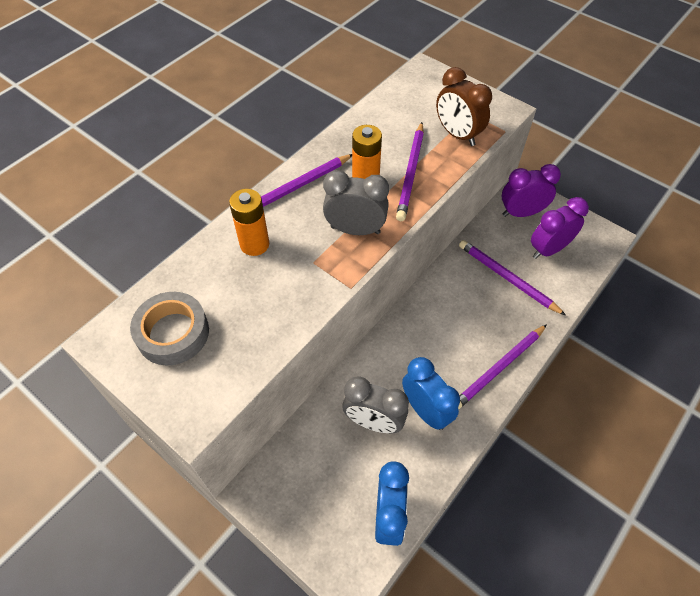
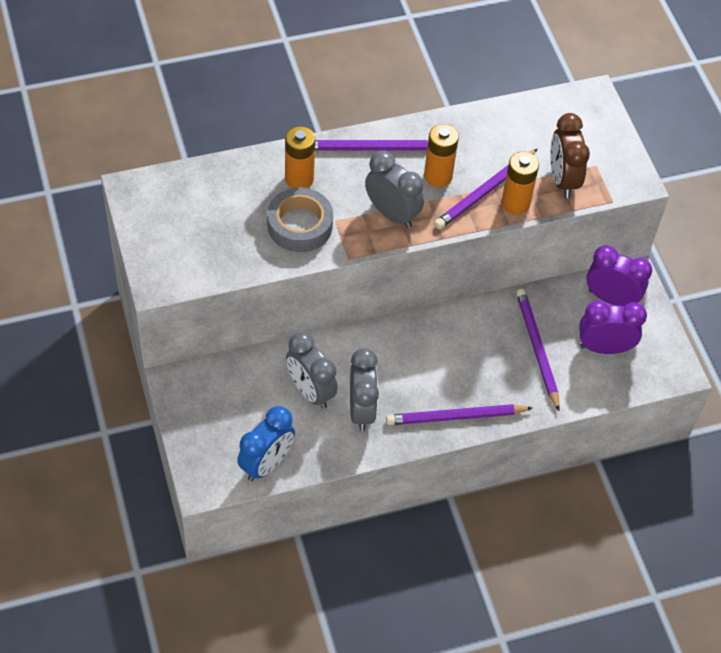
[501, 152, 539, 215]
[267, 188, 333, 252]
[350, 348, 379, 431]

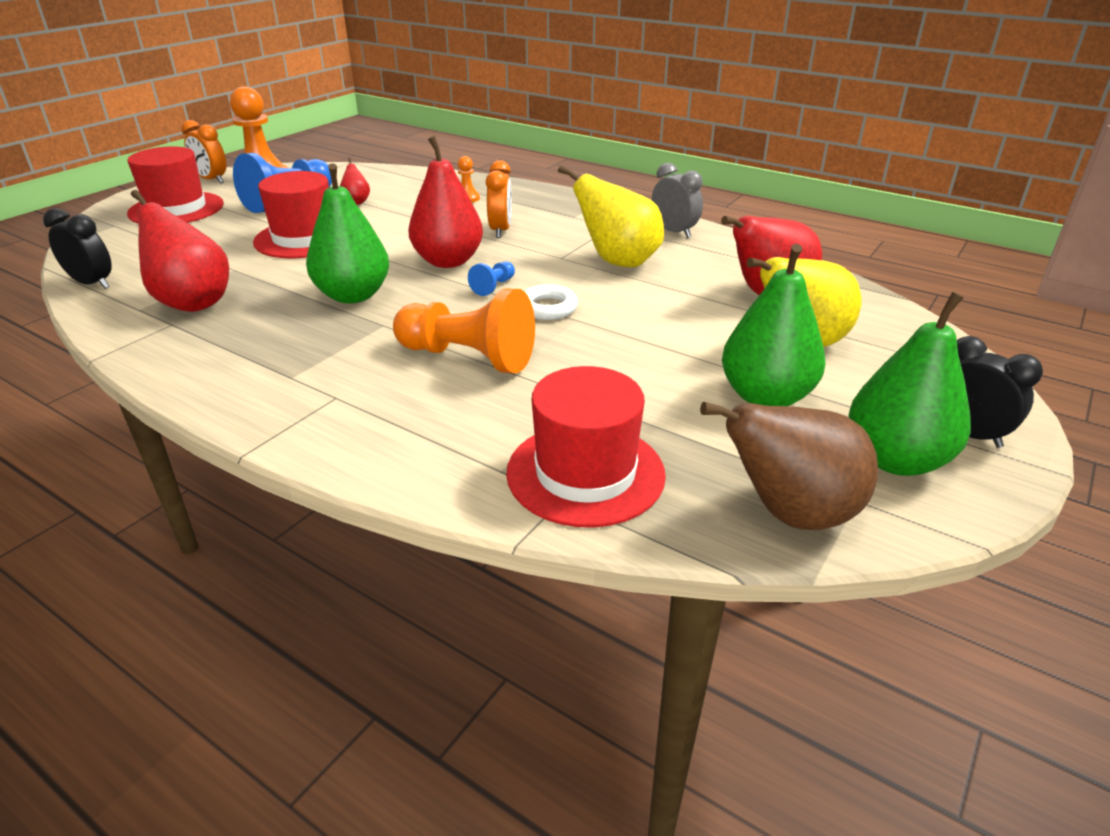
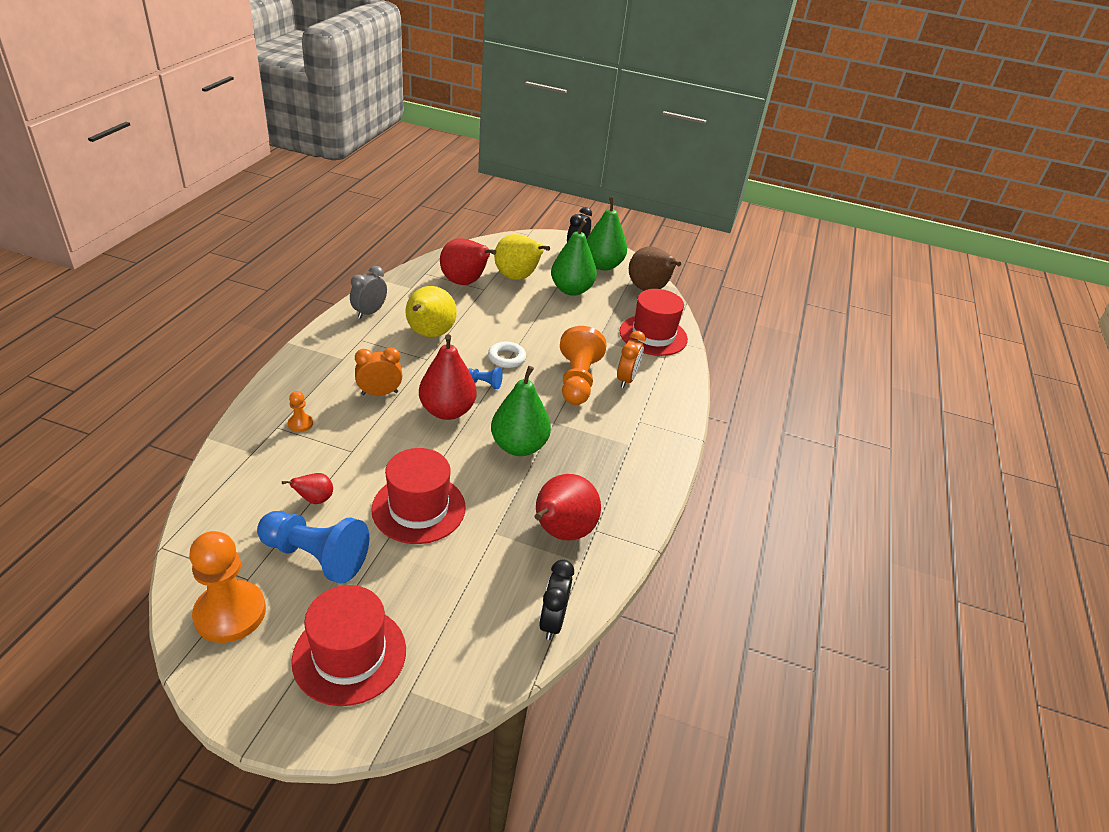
[617, 331, 646, 388]

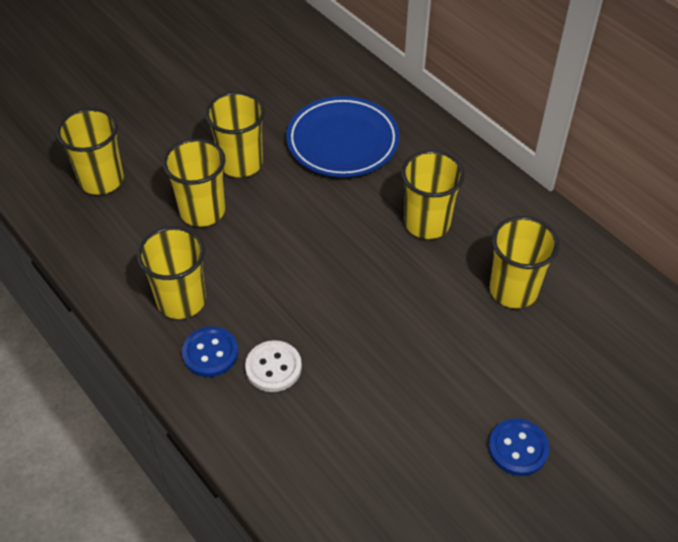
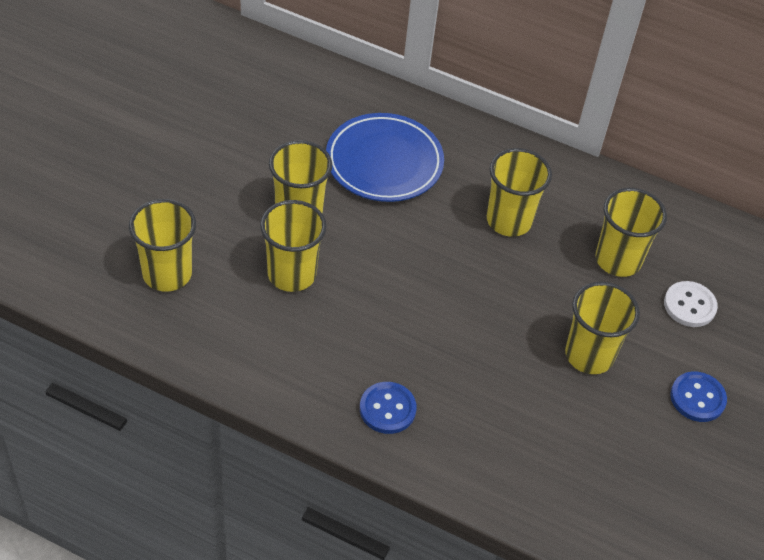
[565, 282, 640, 374]
[664, 281, 718, 327]

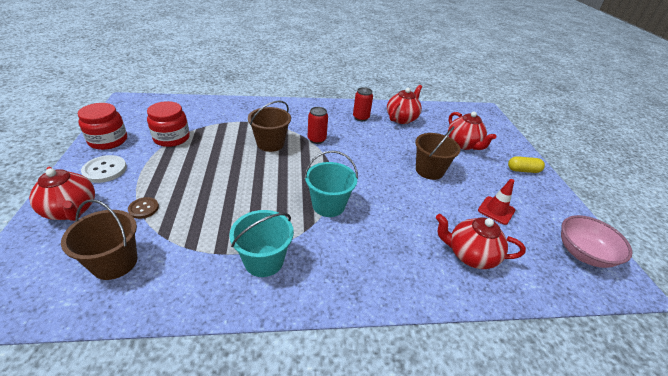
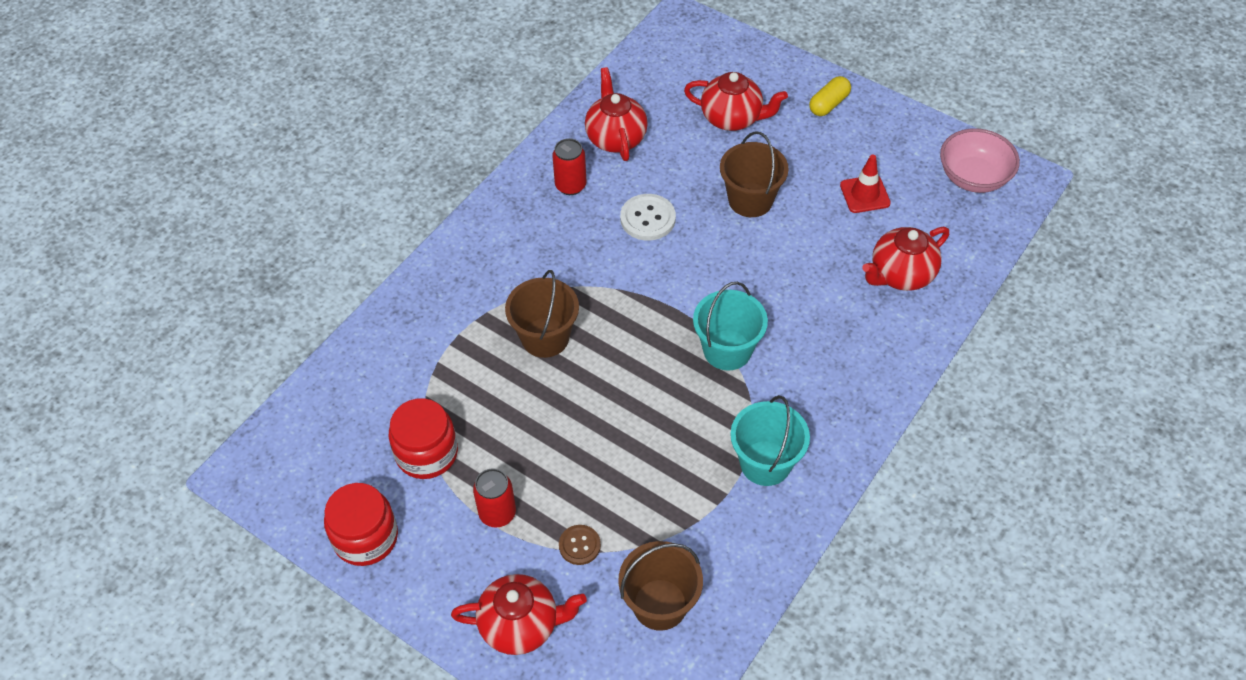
[620, 194, 676, 241]
[473, 468, 516, 527]

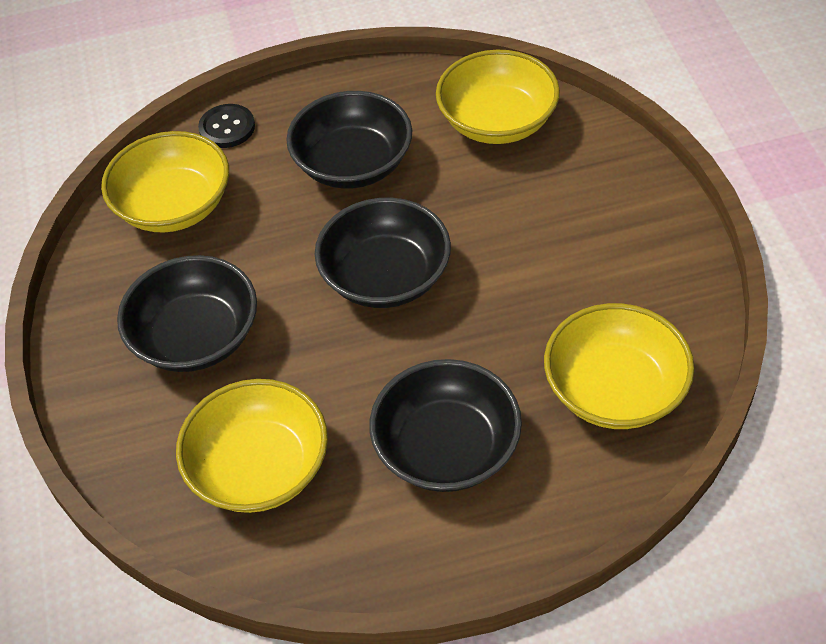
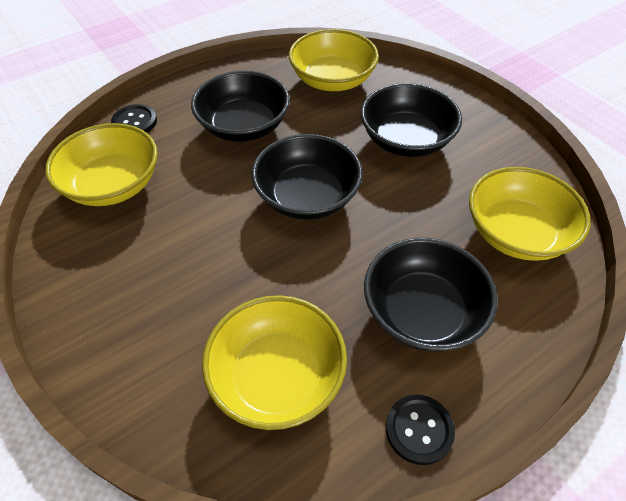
[386, 395, 455, 465]
[361, 83, 462, 157]

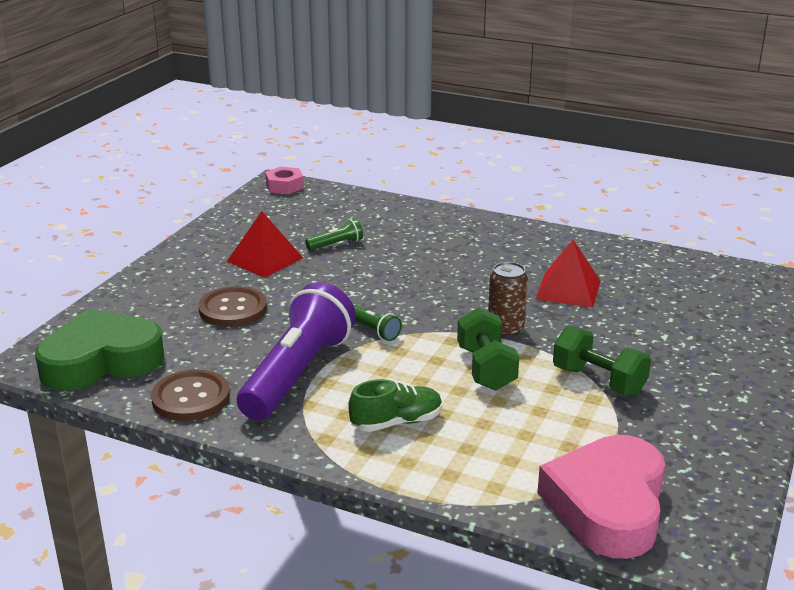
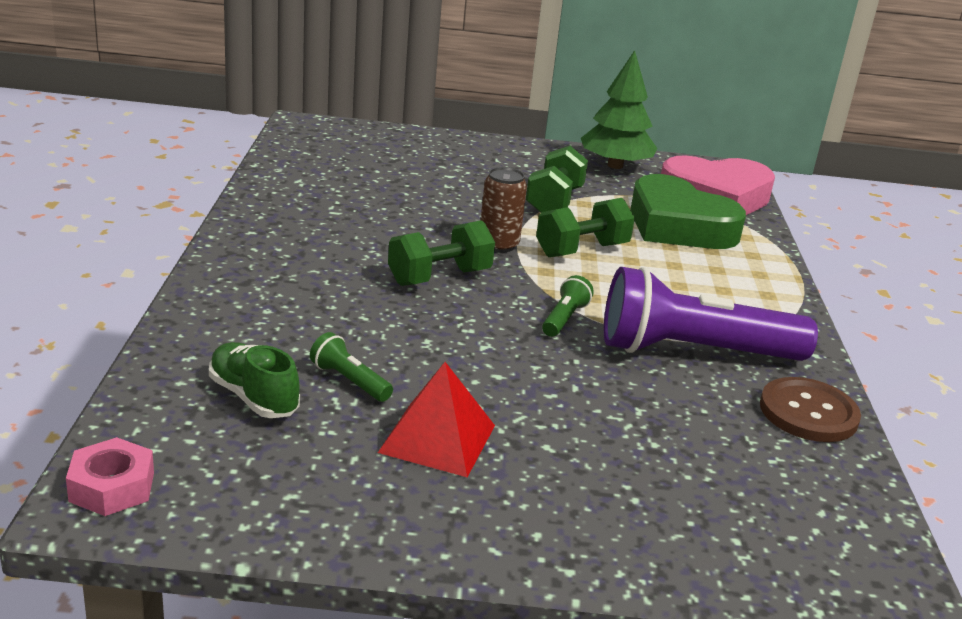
[199, 286, 267, 327] (first image)
[536, 240, 600, 308] (first image)
[388, 220, 495, 286]
[581, 50, 657, 169]
[630, 174, 746, 249]
[209, 342, 300, 418]

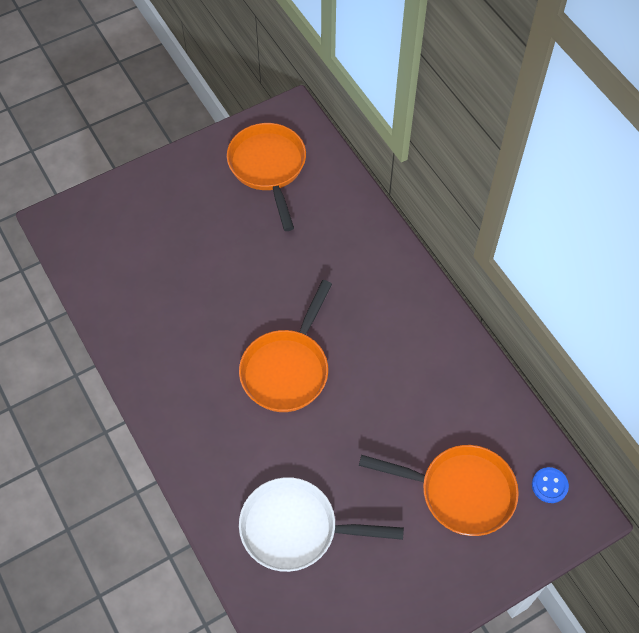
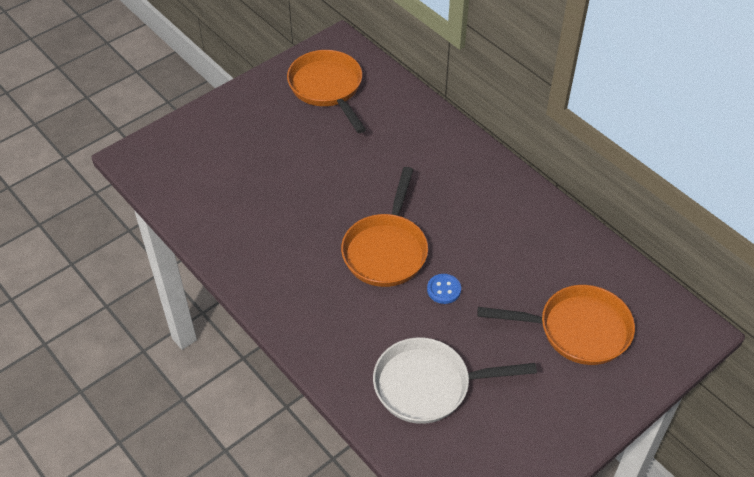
[427, 274, 461, 304]

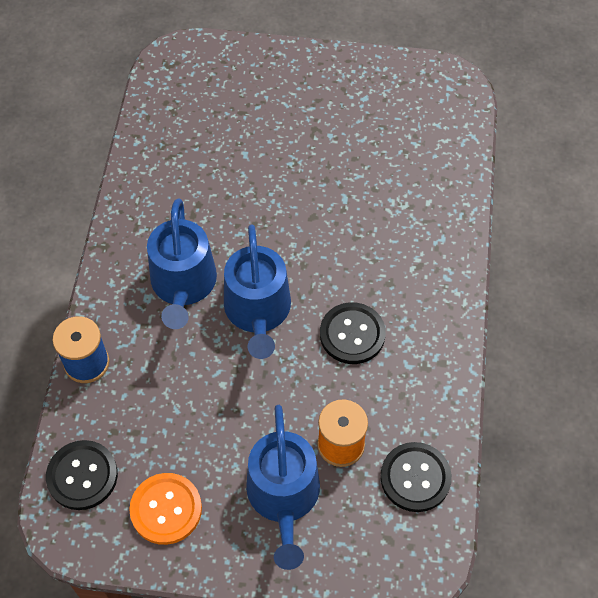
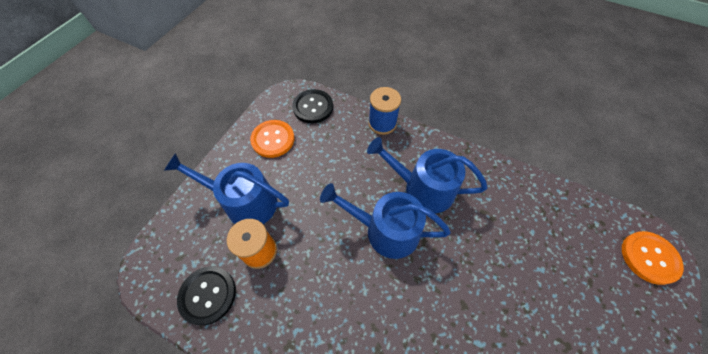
[320, 302, 386, 364] (first image)
[622, 231, 684, 285]

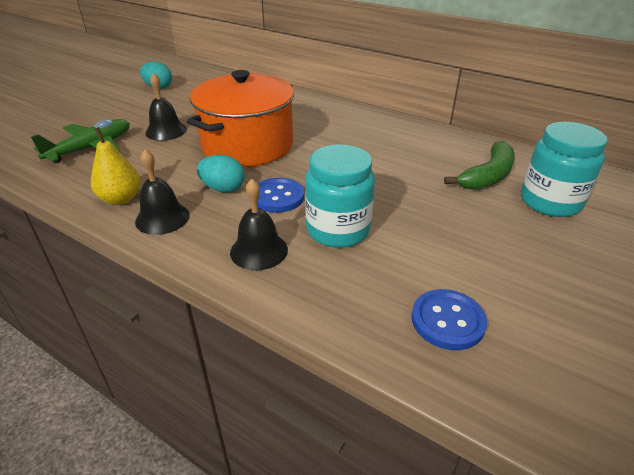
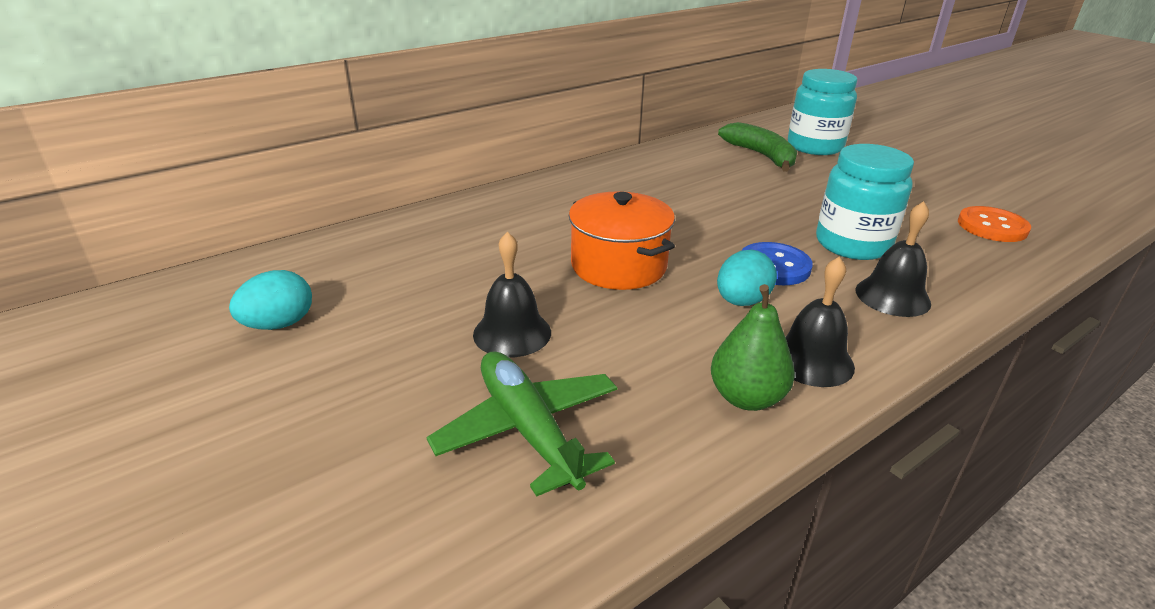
[711, 284, 795, 411]
[958, 206, 1031, 242]
[569, 191, 675, 290]

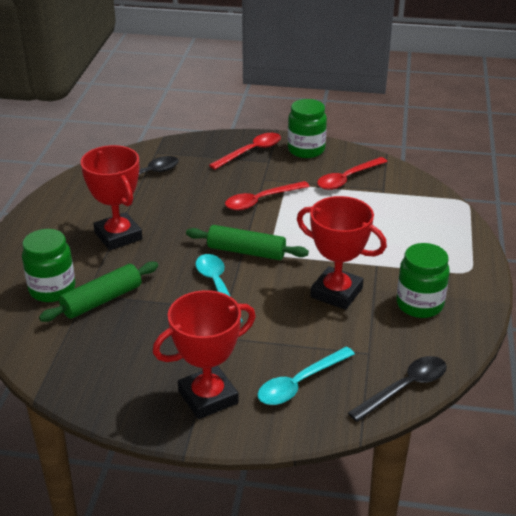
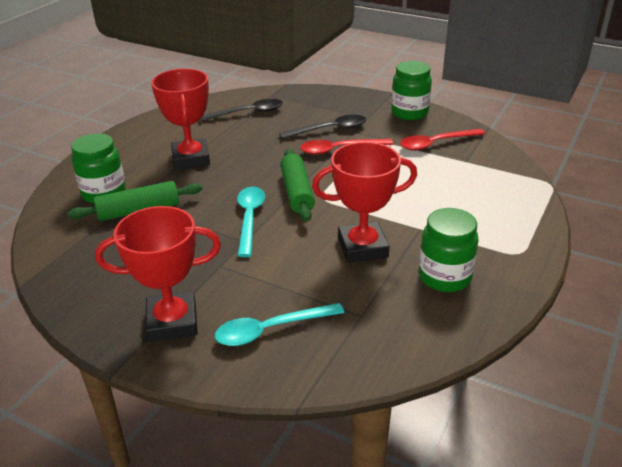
[209, 133, 281, 170] (first image)
[279, 115, 366, 139]
[280, 149, 315, 222]
[312, 142, 417, 263]

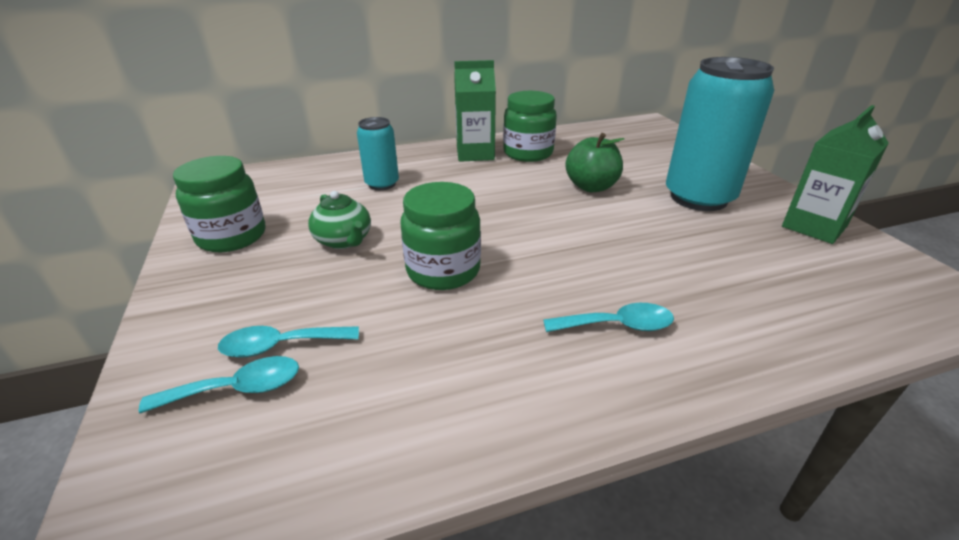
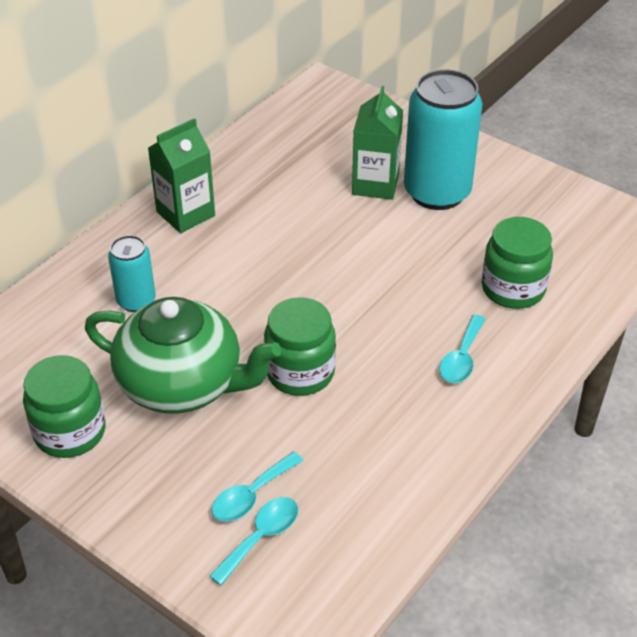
[565, 133, 624, 192] (first image)
[482, 217, 553, 309]
[352, 86, 403, 200]
[439, 315, 486, 383]
[85, 297, 281, 414]

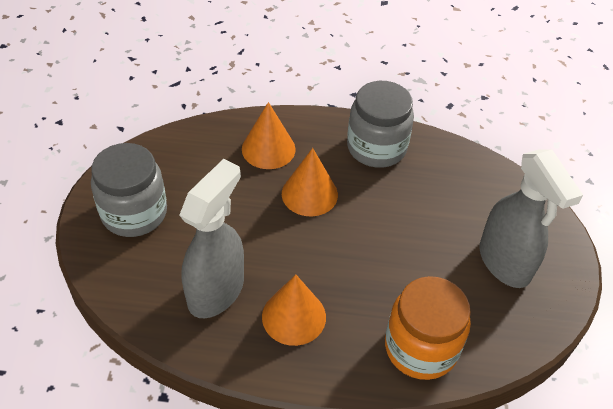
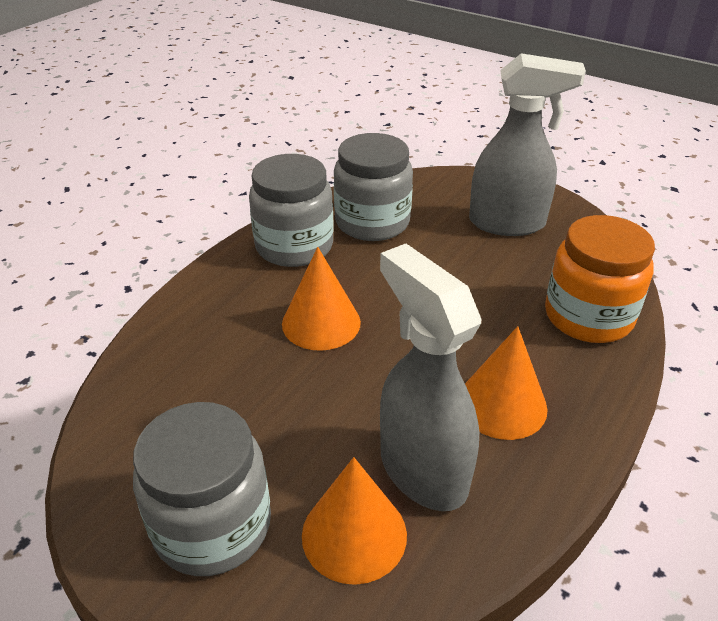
[334, 133, 413, 241]
[302, 457, 407, 585]

